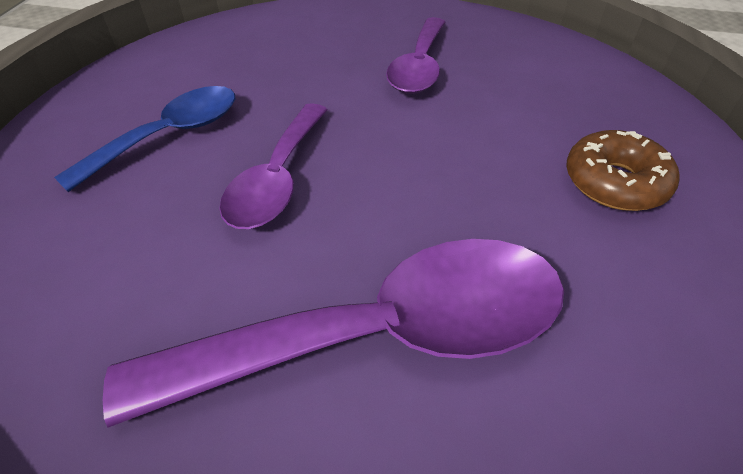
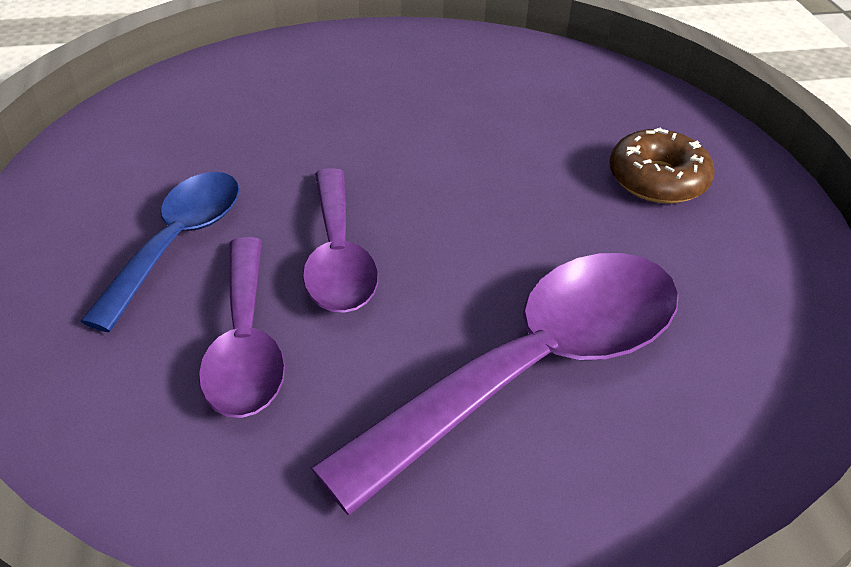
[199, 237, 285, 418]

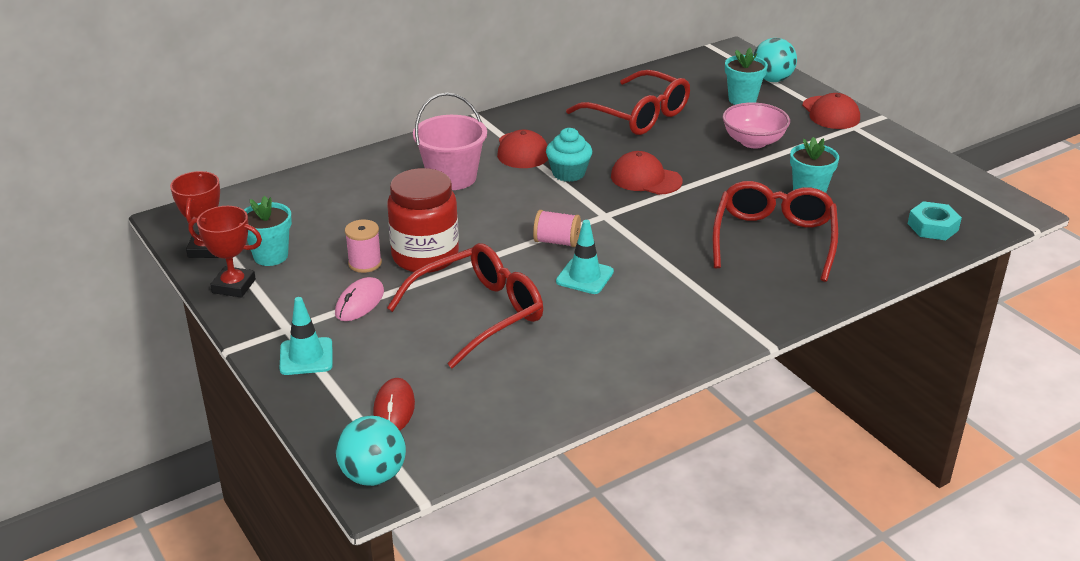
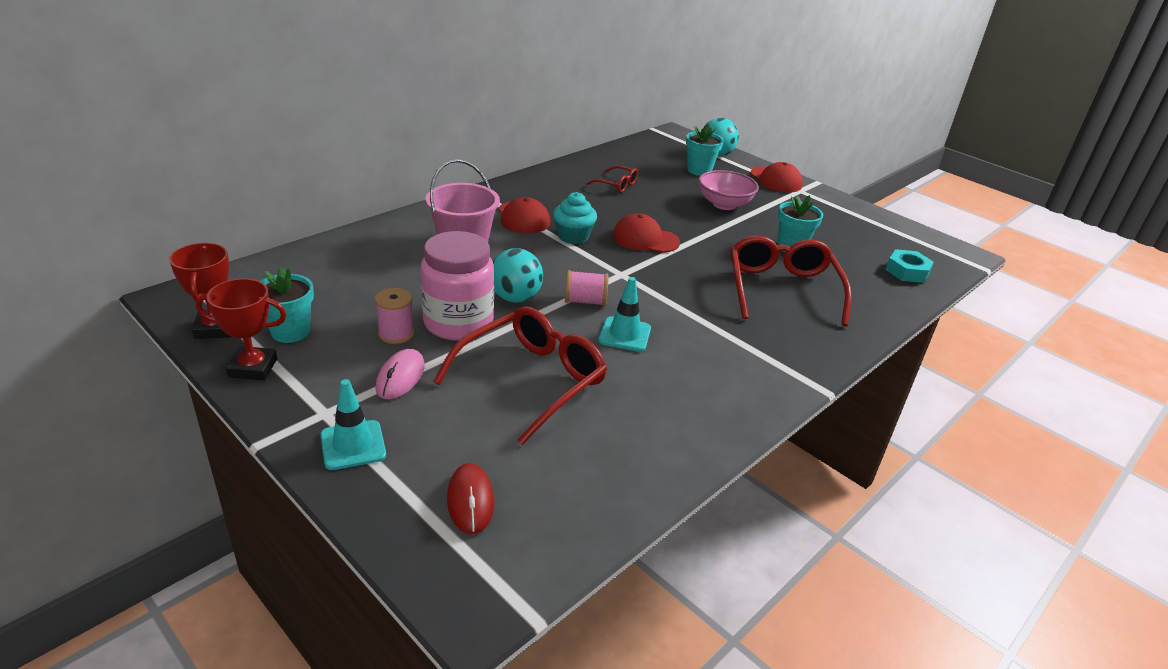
[493, 248, 543, 303]
[420, 231, 494, 341]
[586, 166, 638, 193]

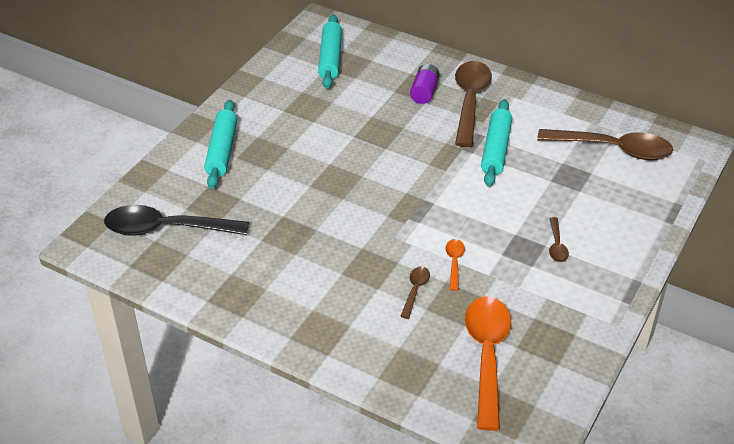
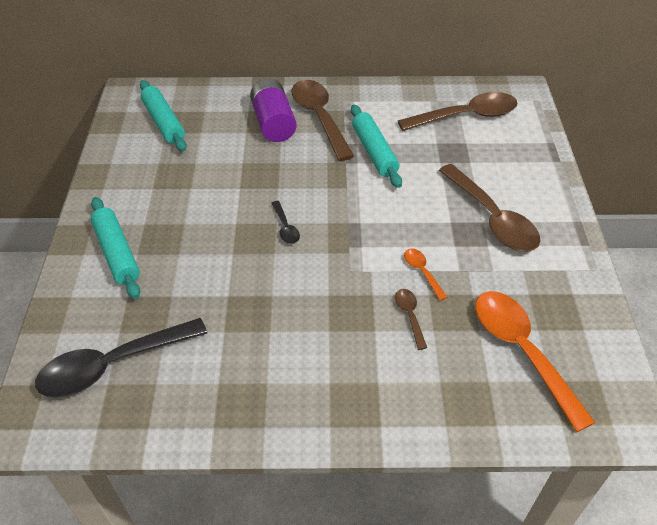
[271, 201, 300, 244]
[250, 79, 297, 142]
[439, 164, 540, 251]

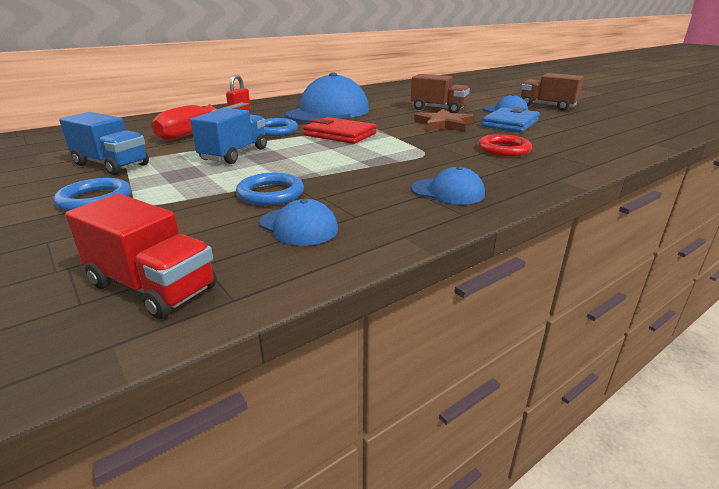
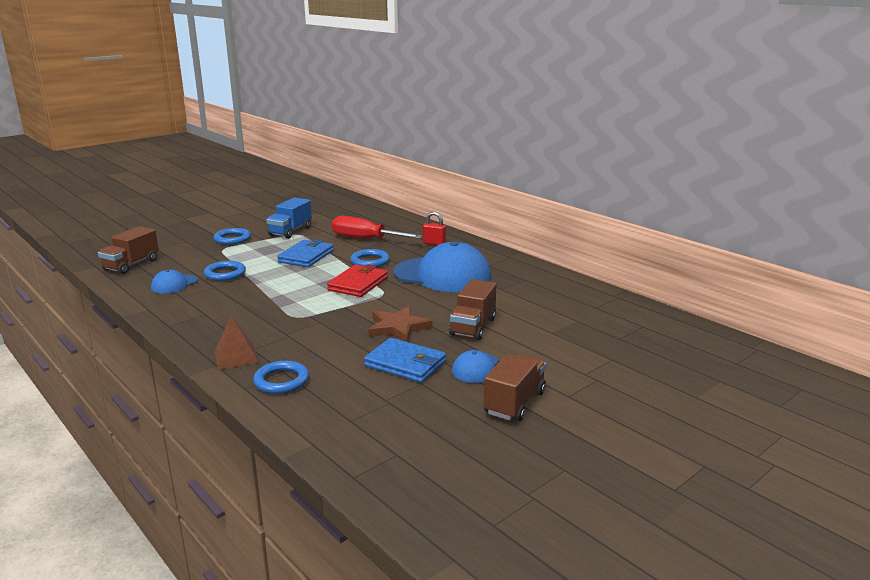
[411, 166, 485, 204] (first image)
[478, 134, 532, 157] (first image)
[214, 316, 259, 370]
[253, 361, 309, 394]
[277, 239, 334, 267]
[98, 226, 159, 274]

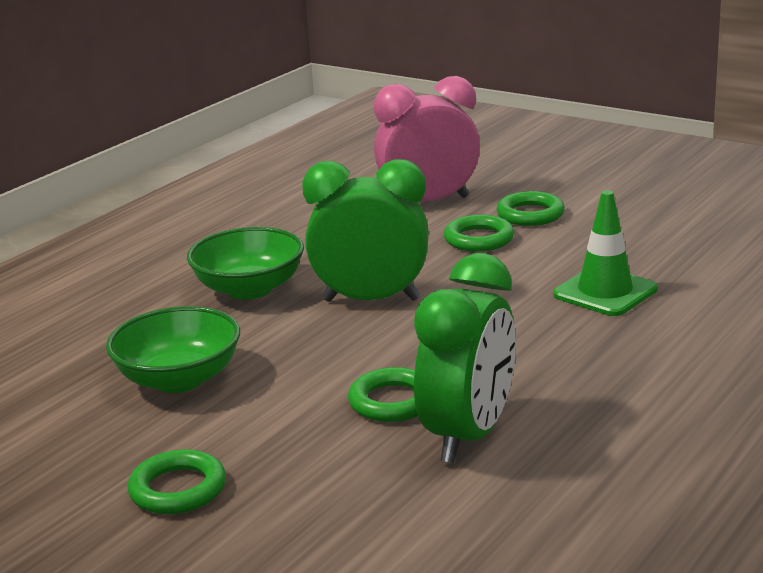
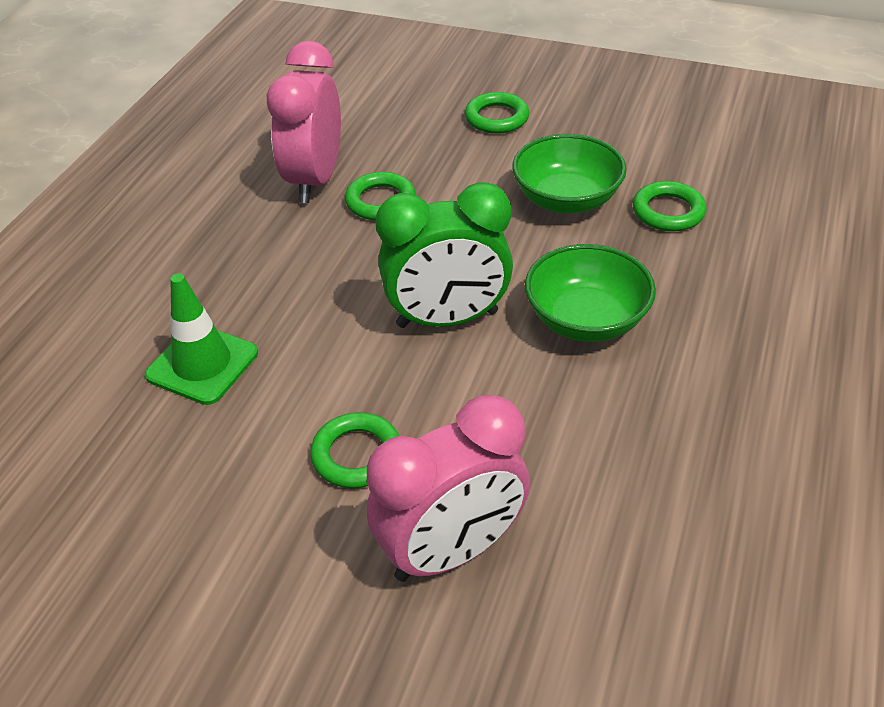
[633, 181, 707, 231]
[267, 41, 341, 203]

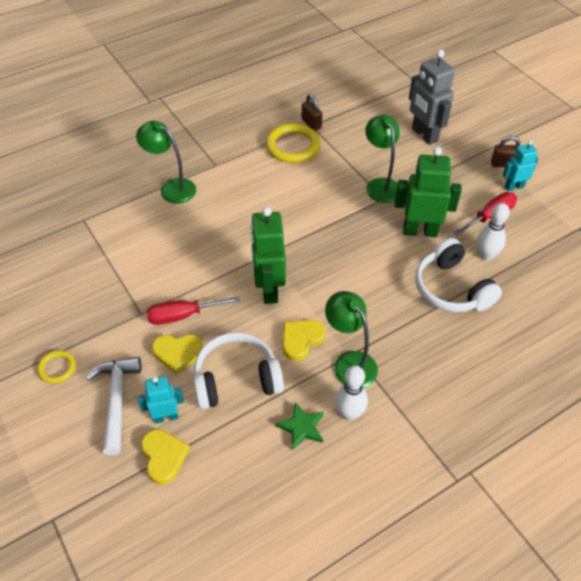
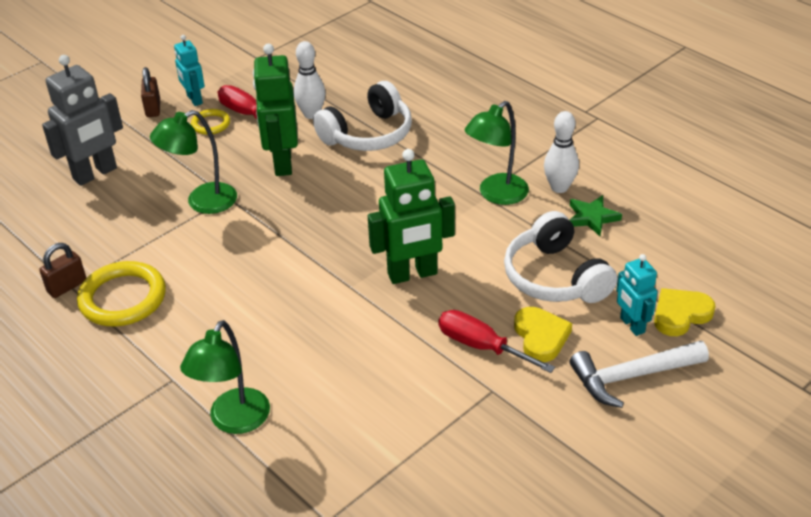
[283, 320, 325, 361] (first image)
[191, 109, 230, 135]
[438, 310, 555, 373]

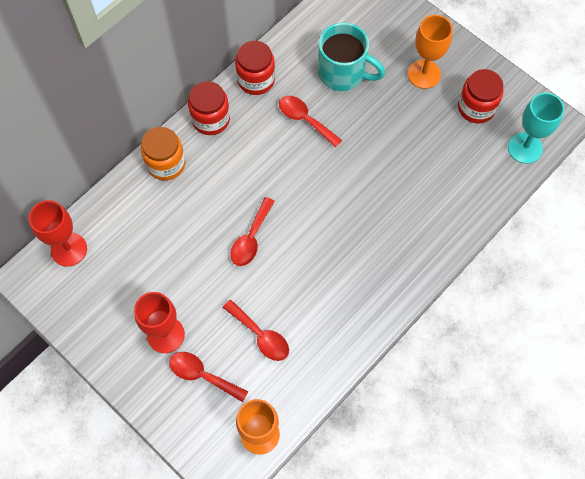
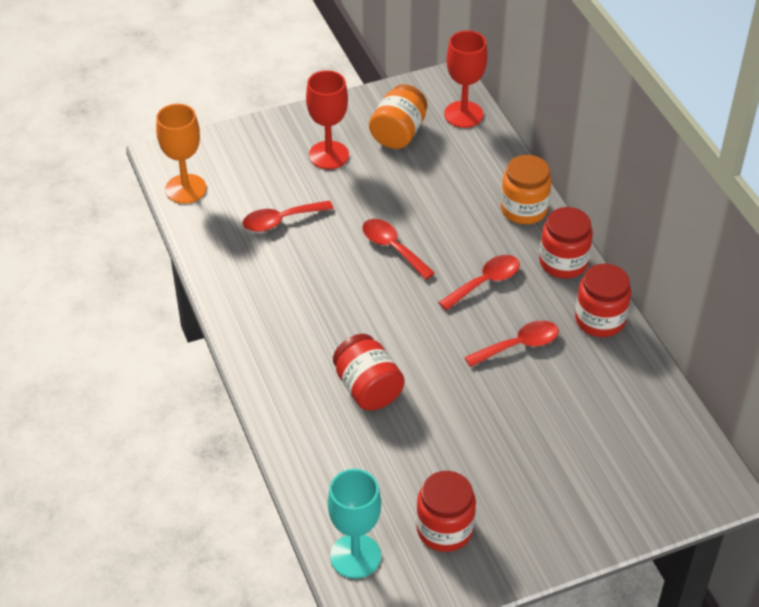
[318, 22, 385, 91] (first image)
[408, 15, 453, 89] (first image)
[333, 334, 405, 410]
[369, 84, 427, 149]
[438, 255, 520, 311]

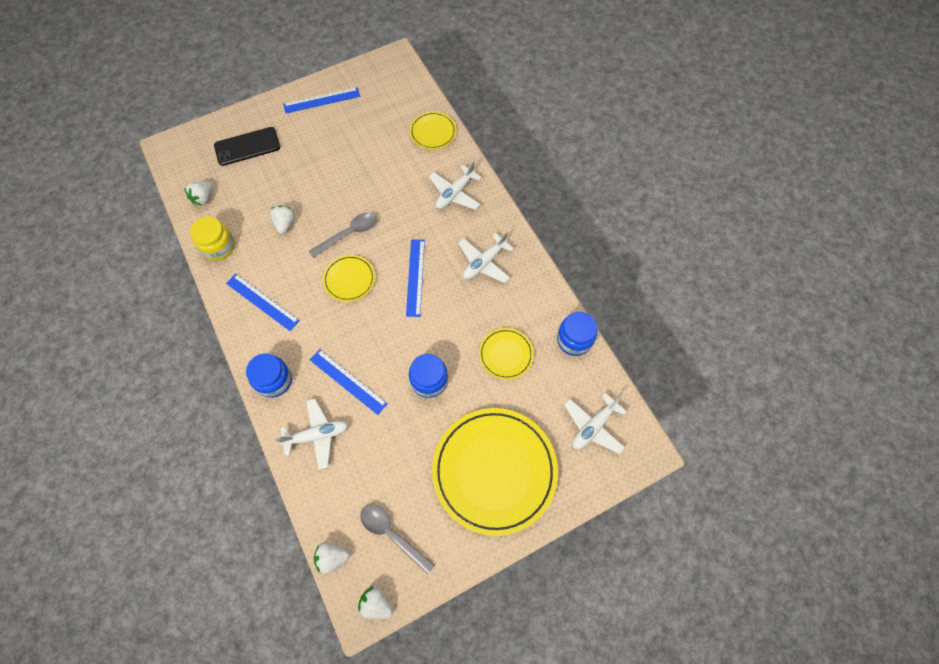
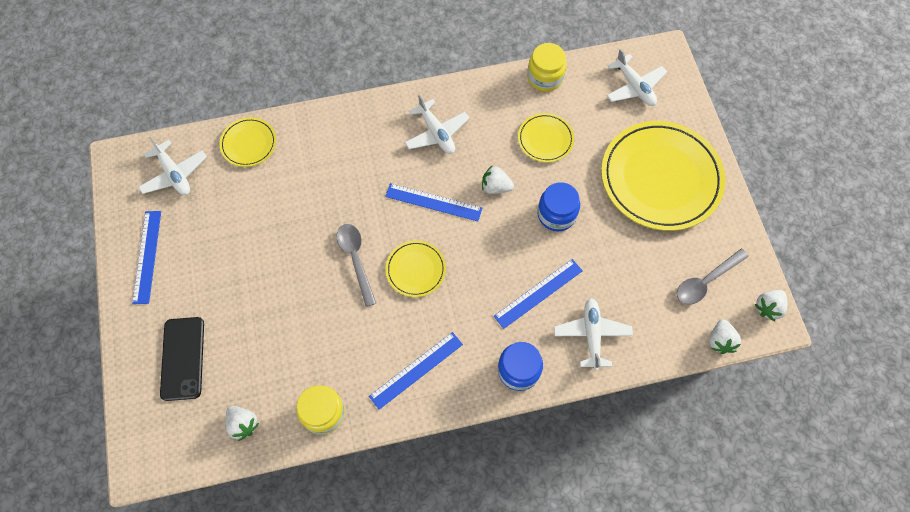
[482, 165, 514, 194]
[138, 137, 207, 195]
[527, 43, 567, 92]

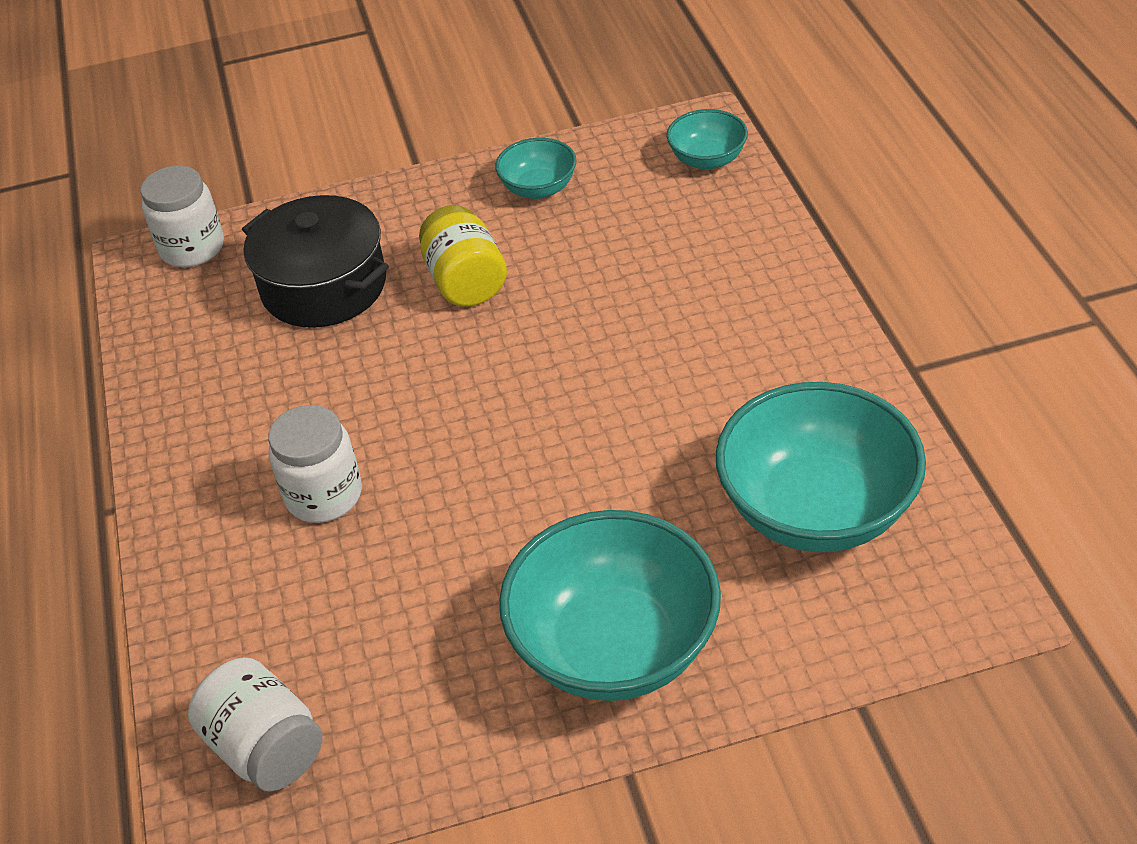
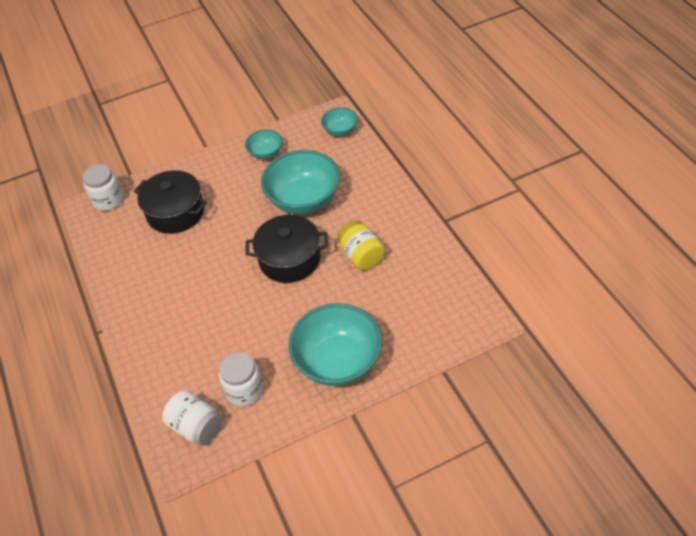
[246, 215, 328, 283]
[219, 352, 263, 407]
[337, 220, 385, 270]
[261, 150, 340, 214]

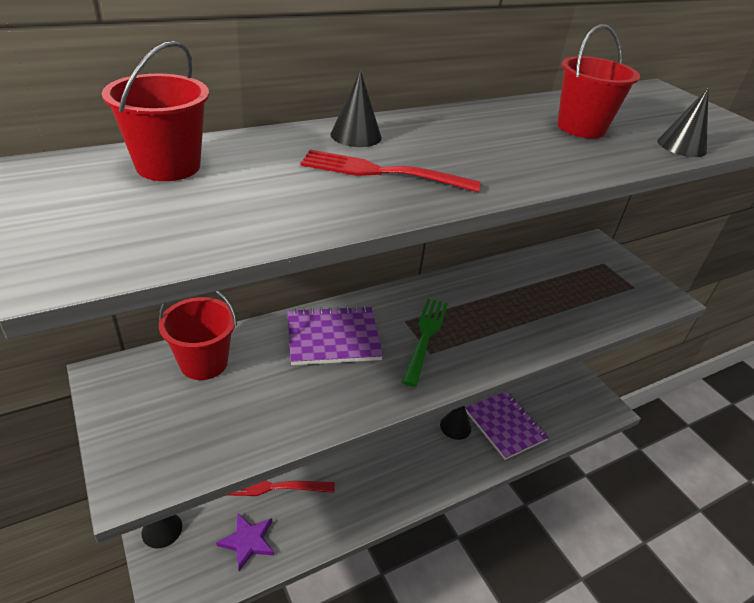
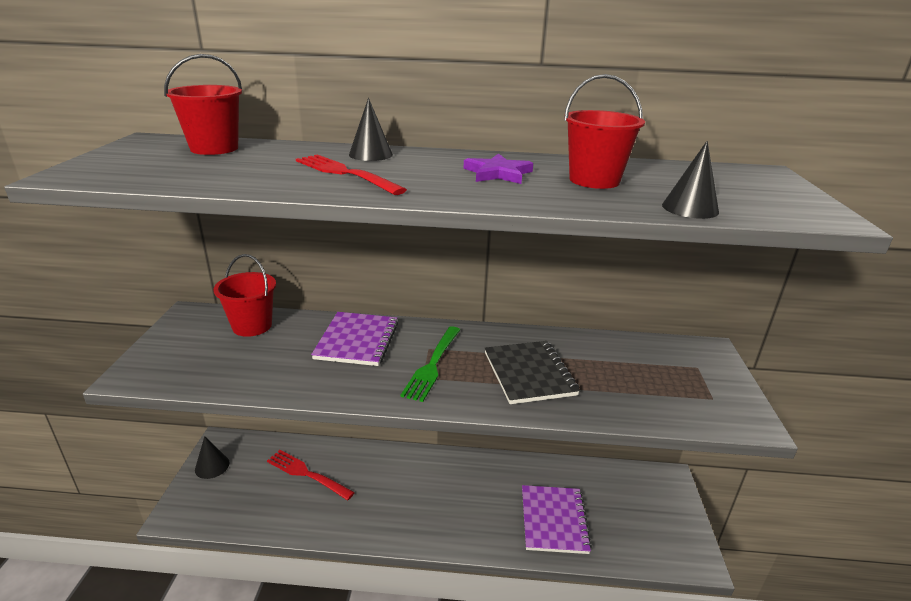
[440, 406, 471, 440] (first image)
[485, 341, 580, 404]
[464, 153, 533, 184]
[311, 312, 398, 366]
[400, 326, 460, 402]

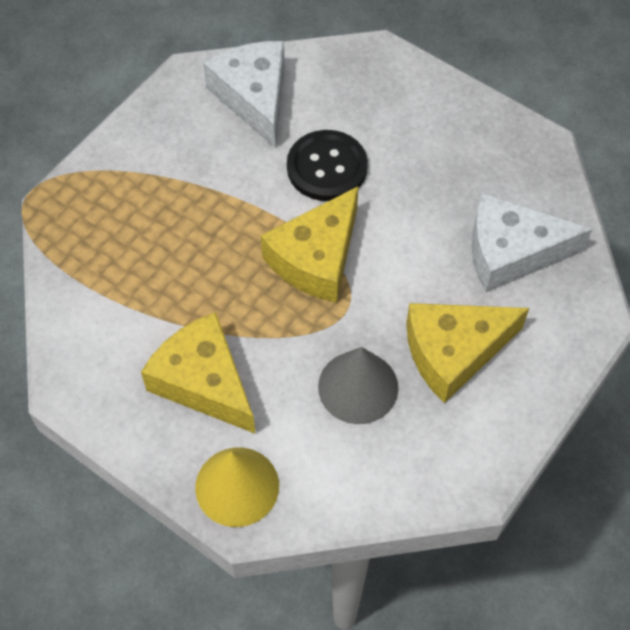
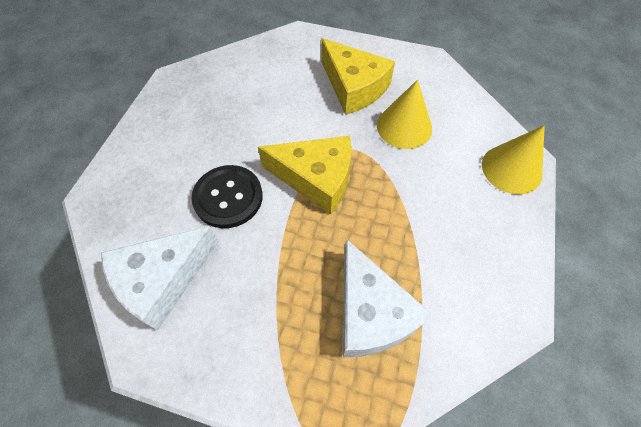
[141, 312, 256, 434] (first image)
[343, 239, 432, 357]
[377, 80, 432, 149]

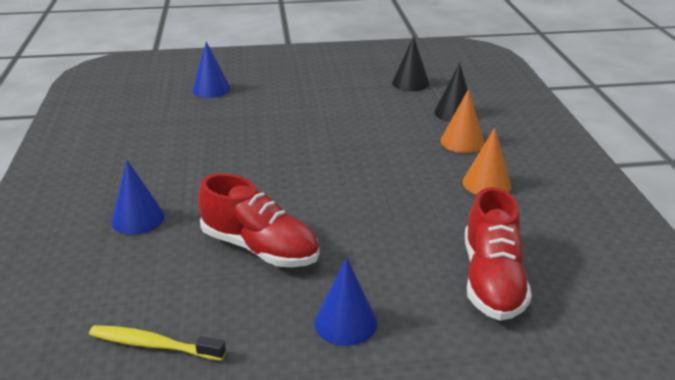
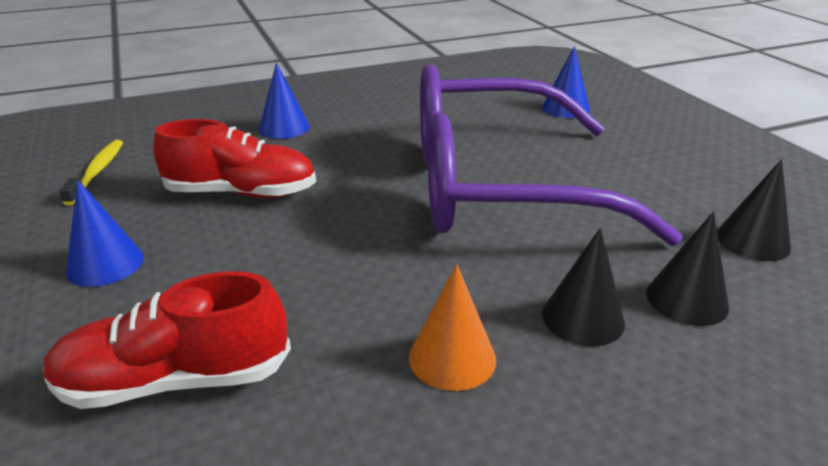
[420, 64, 683, 246]
[542, 228, 625, 346]
[153, 119, 316, 198]

